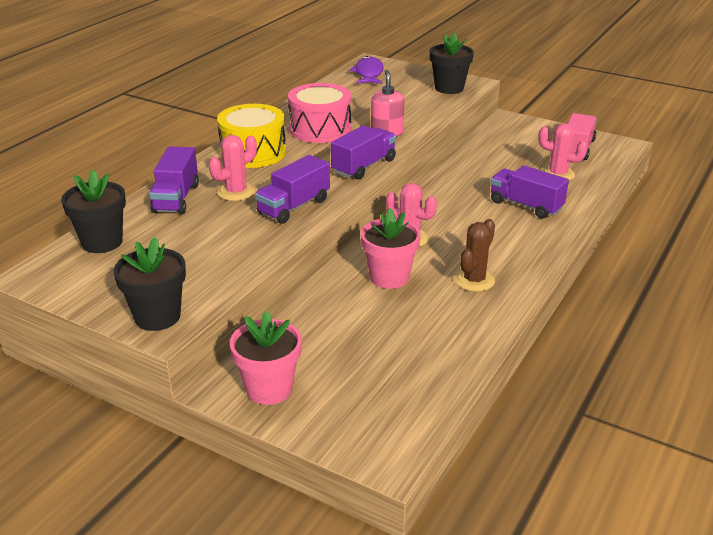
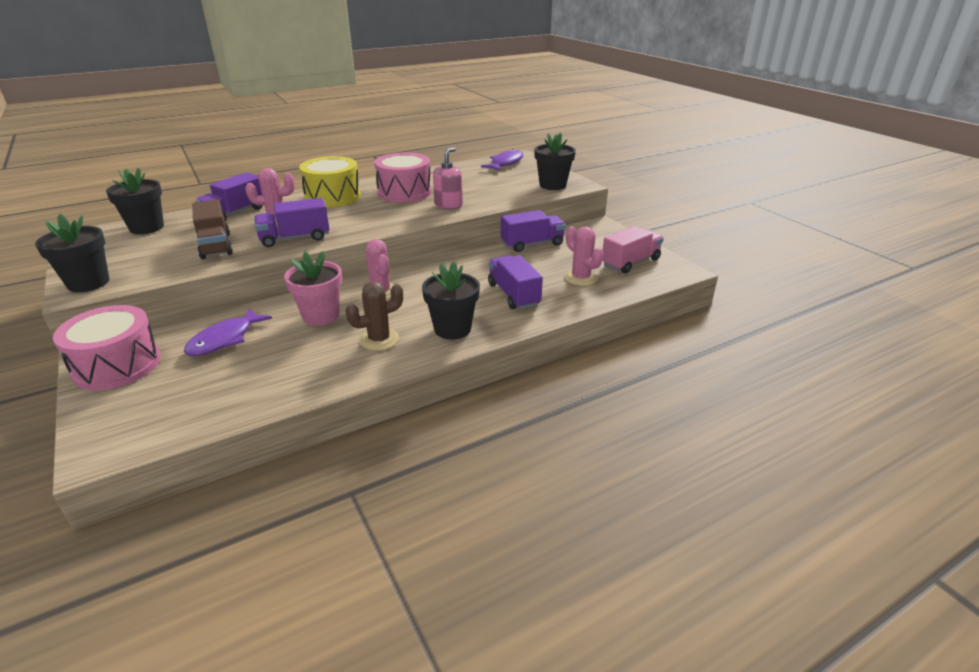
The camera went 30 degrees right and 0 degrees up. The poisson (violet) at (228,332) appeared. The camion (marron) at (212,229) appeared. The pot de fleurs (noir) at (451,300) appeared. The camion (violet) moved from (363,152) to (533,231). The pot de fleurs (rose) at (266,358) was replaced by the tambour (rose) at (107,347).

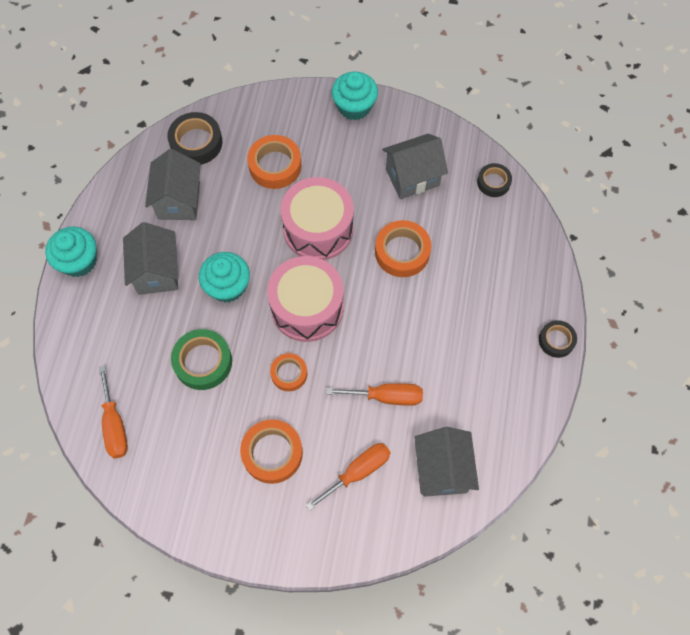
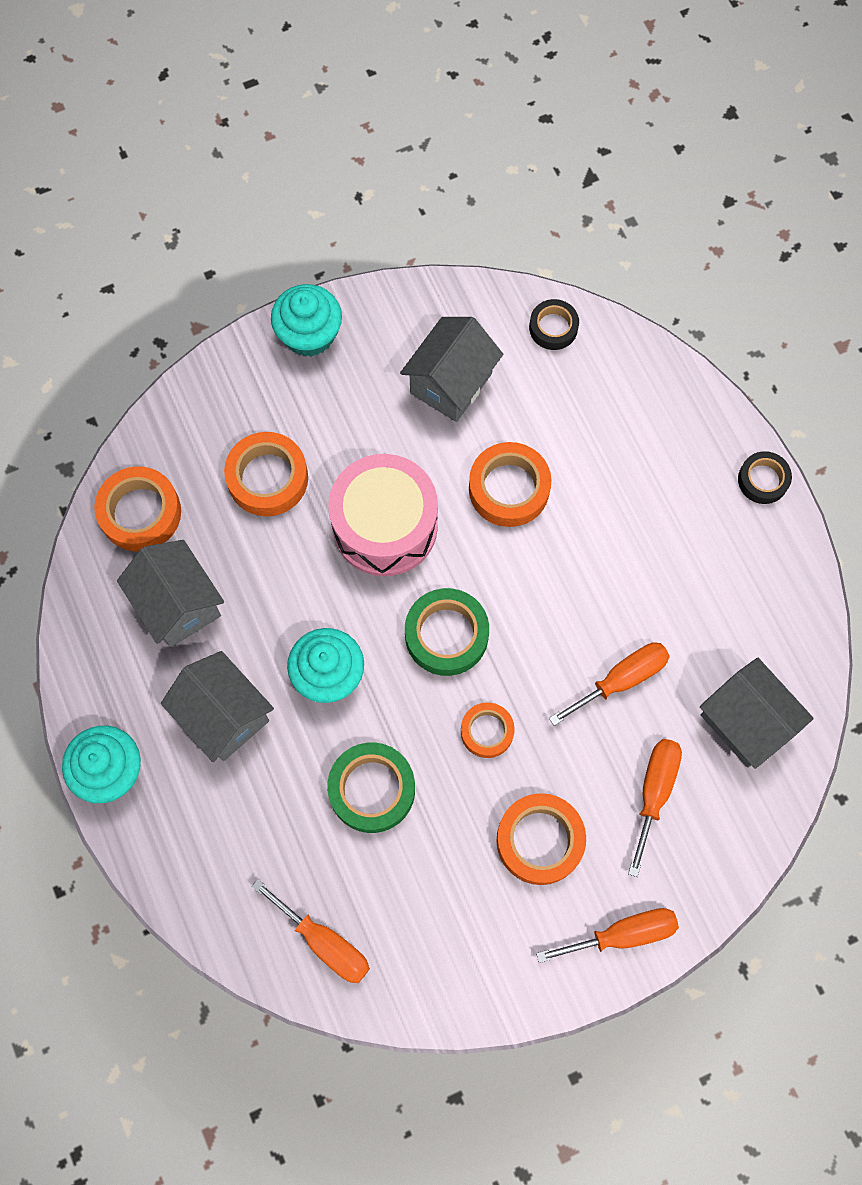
The camera went 35 degrees left and 5 degrees up. The tournevis (orange) at (607,935) appeared. The tambour (rose) at (305,299) was replaced by the ruban adhésif (vert) at (447,632). The ruban adhésif (noir) at (194,138) became the ruban adhésif (orange) at (137,509).

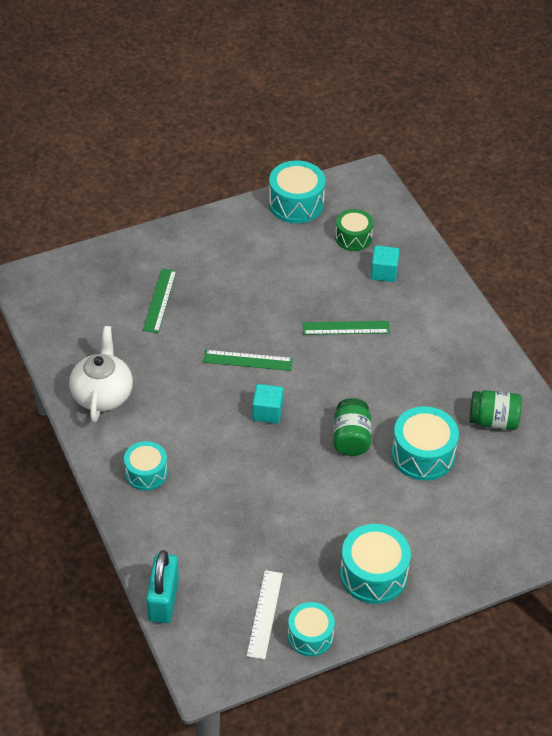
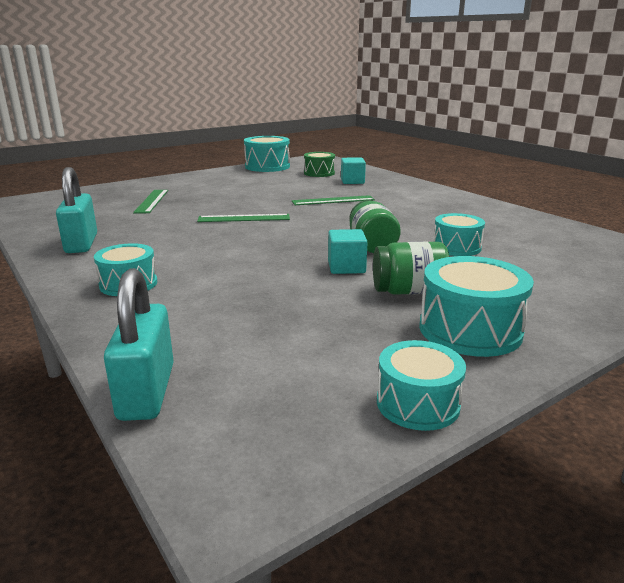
The camera went 10 degrees left and 25 degrees down. The règle (blanc) at (265,615) disappeared. The cube (turquoise) moved from (267,404) to (348,251). The bocal (vert) moved from (495,410) to (411,268). The théière (blanc) at (101,374) was replaced by the cadenas (turquoise) at (76,210). The tambour (turquoise) at (425,443) changed to 0.66 times the size.

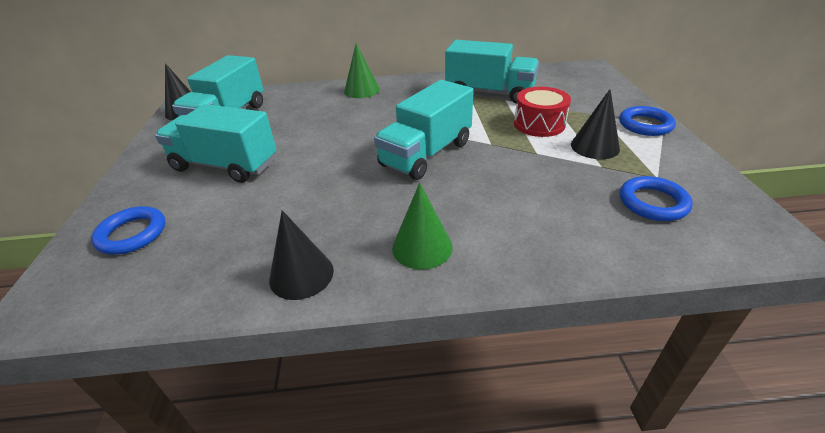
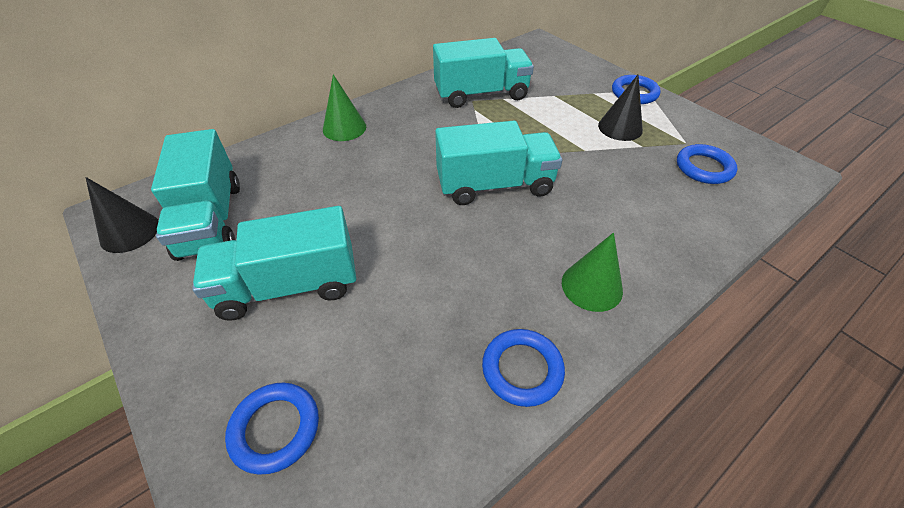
The camera went 35 degrees left and 10 degrees up. The tambour (rouge) at (542,112) disappeared. The cône (noir) at (301,255) was replaced by the anneau (bleu) at (523,368). The camion (turquoise) at (424,130) turned 105 degrees counterclockwise.

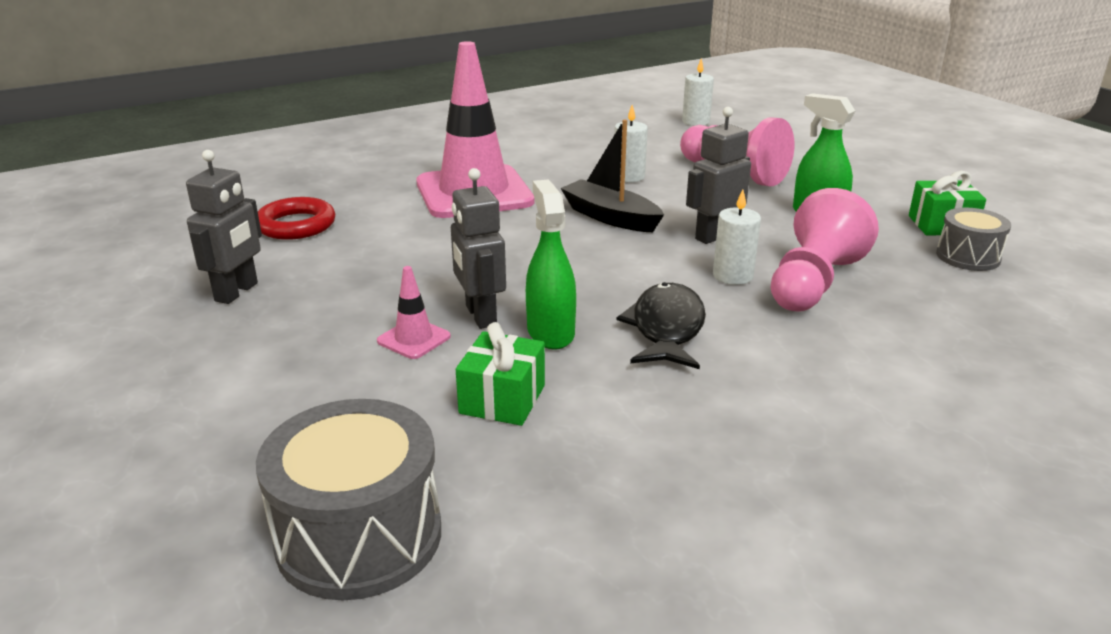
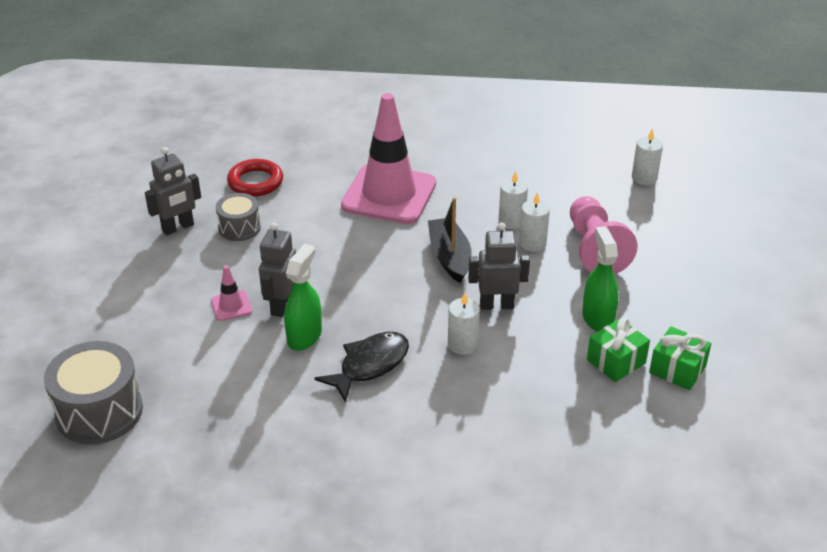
The camera went 35 degrees right and 10 degrees up. The pion (rose) at (825,250) disappeared. The bougie (blanc) at (534,222) appeared. The cadeau (vert) moved from (500,374) to (618,349). The tambour (gris) moved from (973,239) to (238,217).

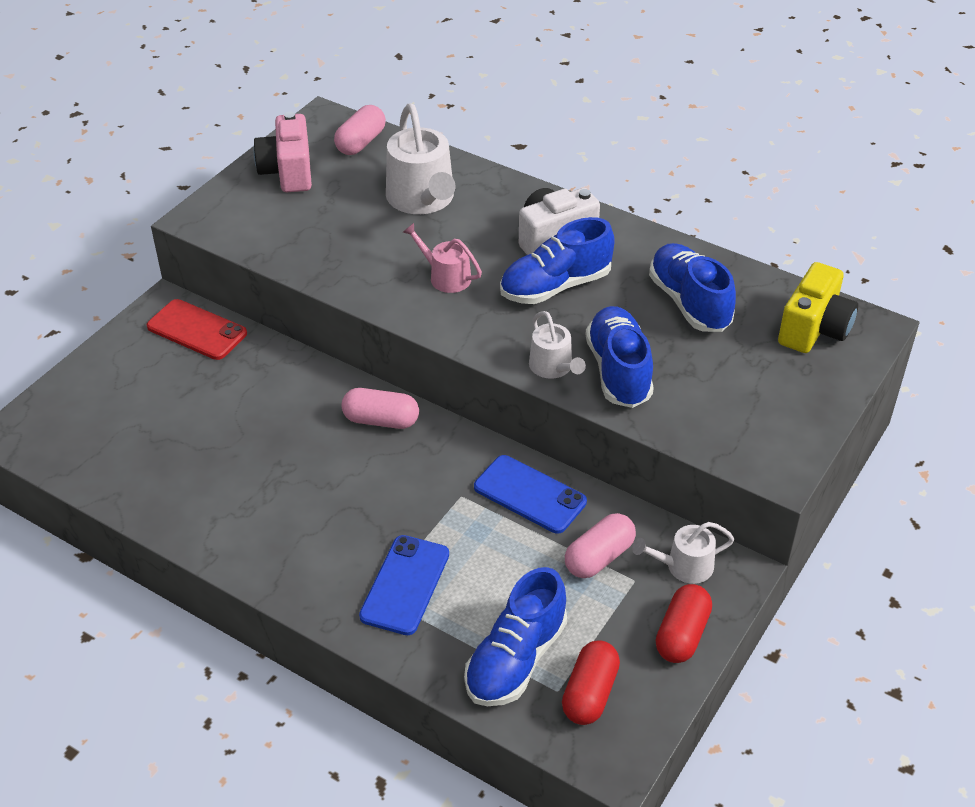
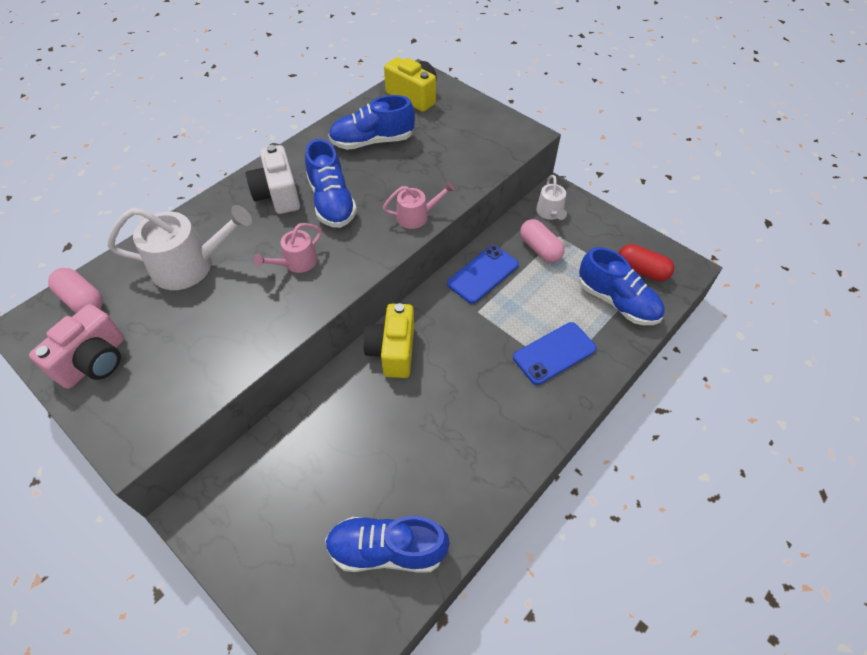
The camera went 80 degrees left and 10 degrees up. The téléphone (rouge) at (197,329) disappeared. The gélule (rouge) at (683,623) disappeared. The chaussure (bleu) moved from (620,357) to (387,544). The gélule (rose) at (380,408) was replaced by the appareil photo (jaune) at (388,340). The arrosoir (blanc) at (557,345) became the arrosoir (rose) at (419,205). The appareil photo (rose) at (282,152) turned 60 degrees counterclockwise. The téléphone (bleu) at (404,585) turned 60 degrees counterclockwise.

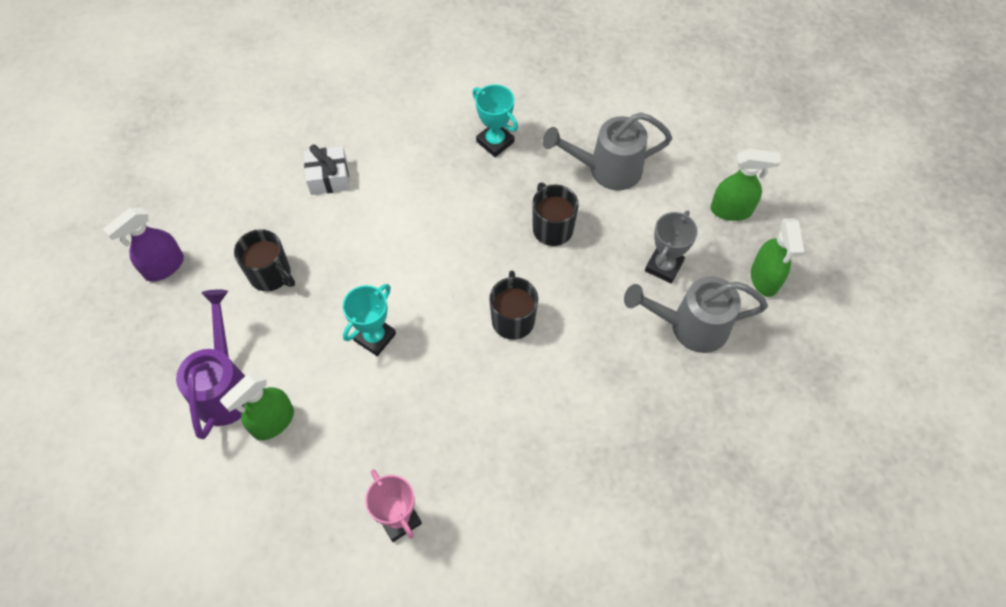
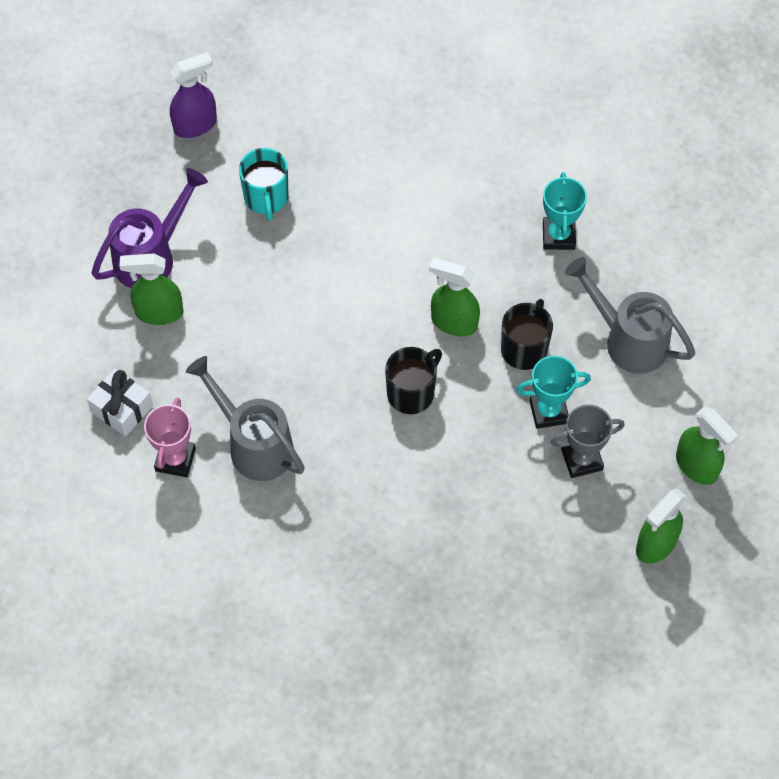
The camera went 45 degrees right and 0 degrees up. The vaporisateur (vert) at (454,297) appeared. The cadeau (blanc) moved from (327,169) to (120,402). The trophée (turquoise) moved from (369,320) to (553,392). The arrosoir (gris) moved from (696,314) to (245,418). The tasse (noir) at (264,260) became the tasse (turquoise) at (263,184). The vaporisateur (violet) at (143,244) turned 150 degrees clockwise.

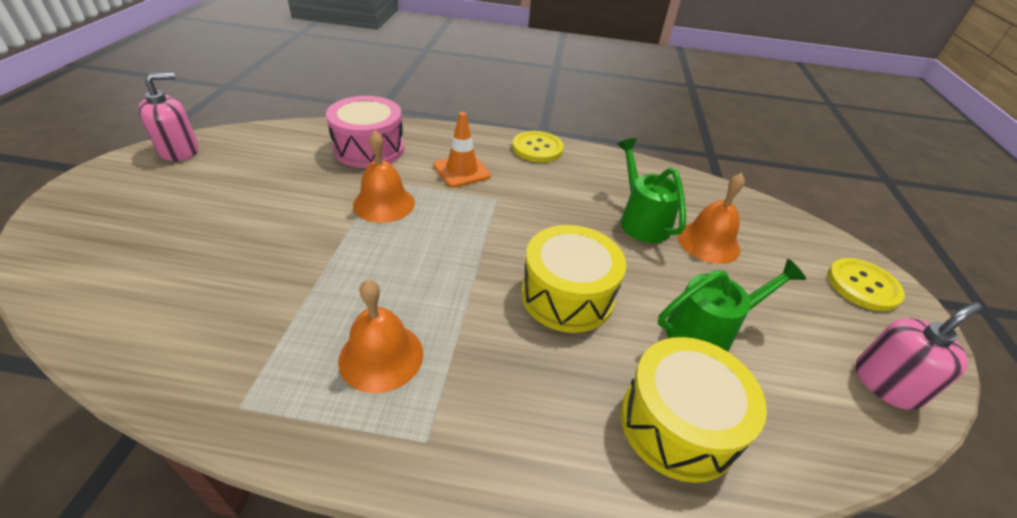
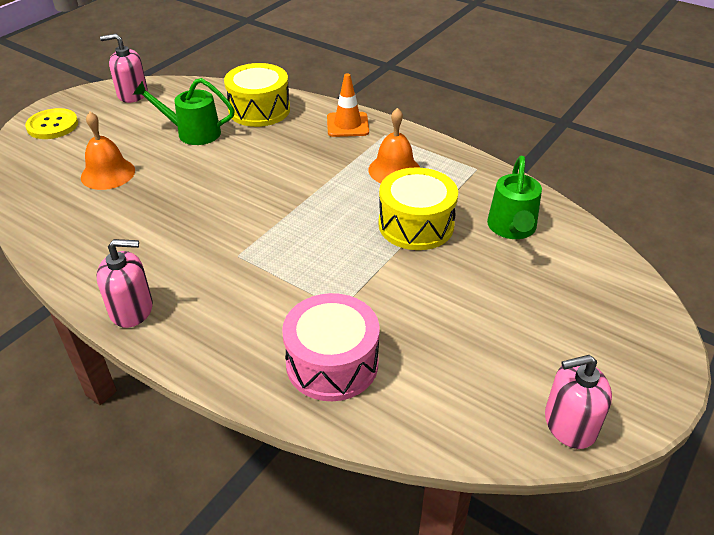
The camera went 150 degrees left and 0 degrees up. The cloche (orange) at (384,177) disappeared. The cône de chantier (orange) moved from (462,149) to (348,105). The tambour (jaune) moved from (573,279) to (418,208). The arrosoir (vert) moved from (651,190) to (514,197). The bouton (jaune) at (538,146) was replaced by the distributeur de savon (rose) at (124,283).

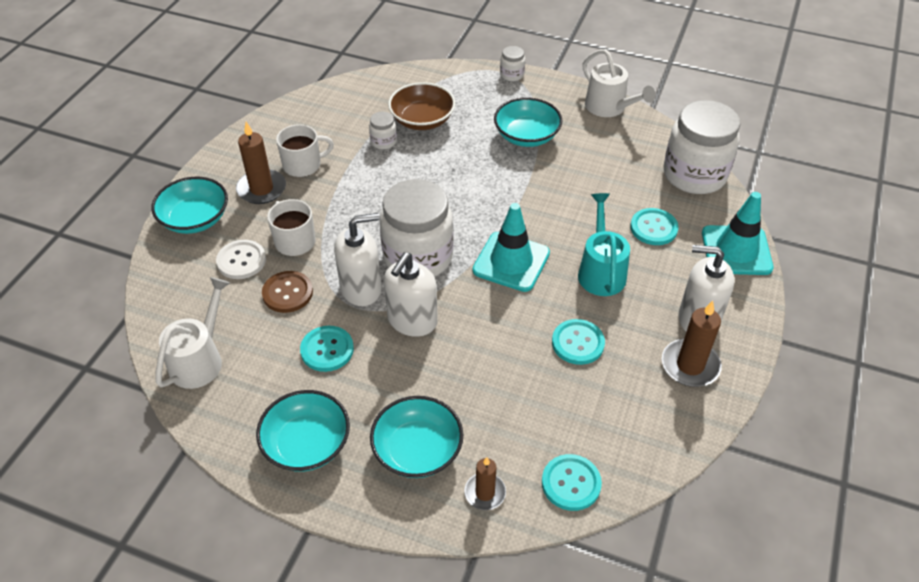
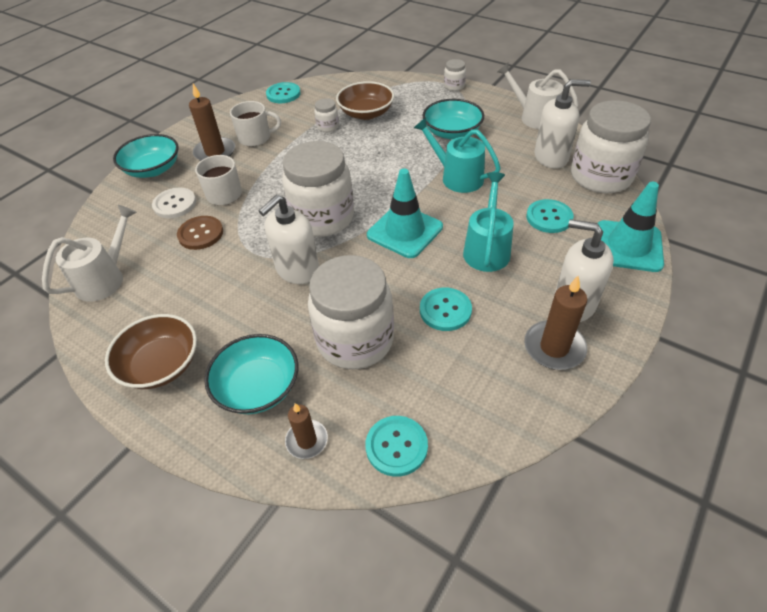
The camera went 15 degrees right and 0 degrees up. The bocal (blanc) at (351,312) appeared. The arrosoir (turquoise) at (457,155) appeared. The bouton (turquoise) moved from (327,349) to (283,92). The distributeur de savon (blanc) moved from (358,259) to (563,123). The bol (turquoise) at (303,431) became the bol (marron) at (151,351). The arrosoir (blanc) at (619,83) turned 150 degrees clockwise.

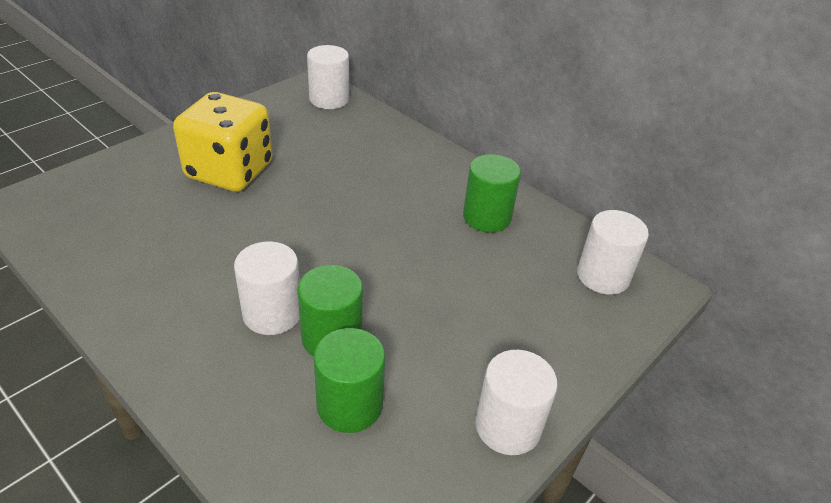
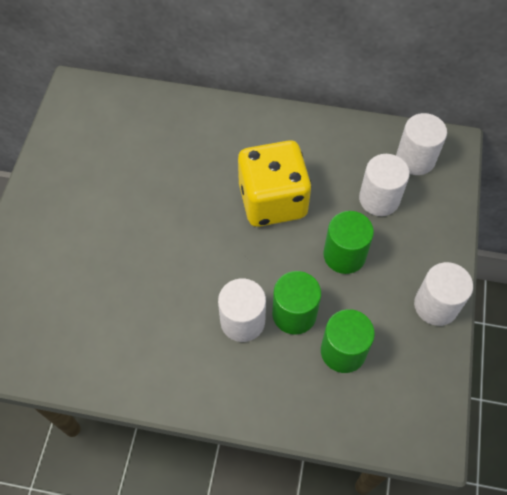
The camera went 30 degrees left and 20 degrees up. The dé (jaune) moved from (223,142) to (275,183). The cylindre (blanc) moved from (328,77) to (384,185). The cylindre (vert) moved from (492,193) to (348,242).

